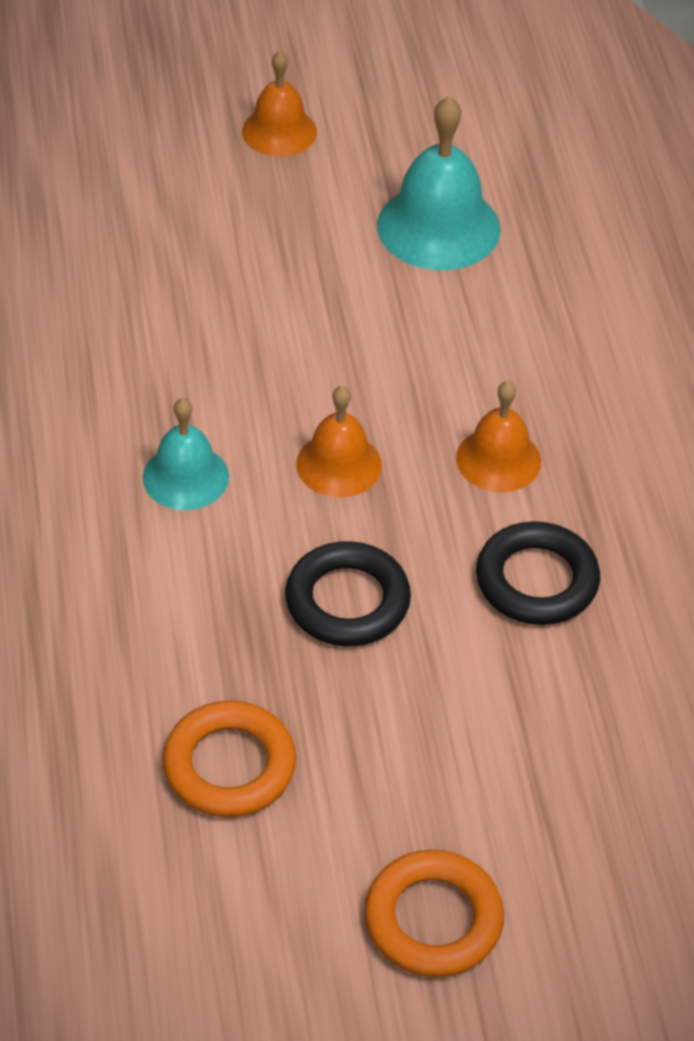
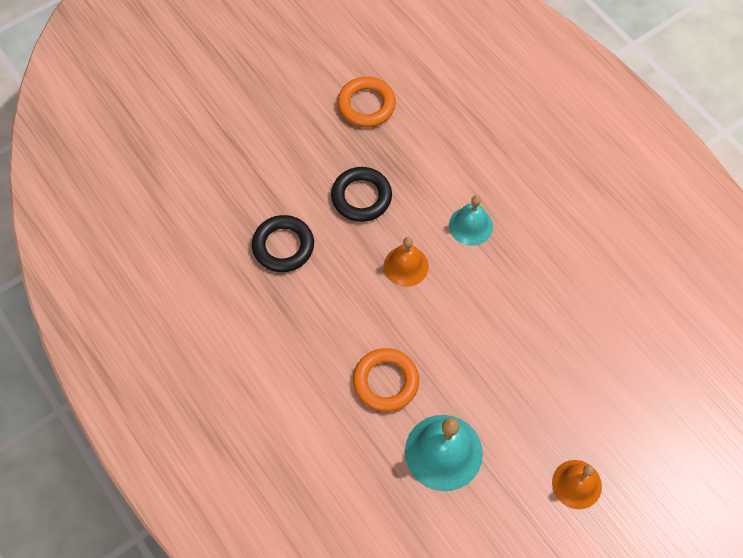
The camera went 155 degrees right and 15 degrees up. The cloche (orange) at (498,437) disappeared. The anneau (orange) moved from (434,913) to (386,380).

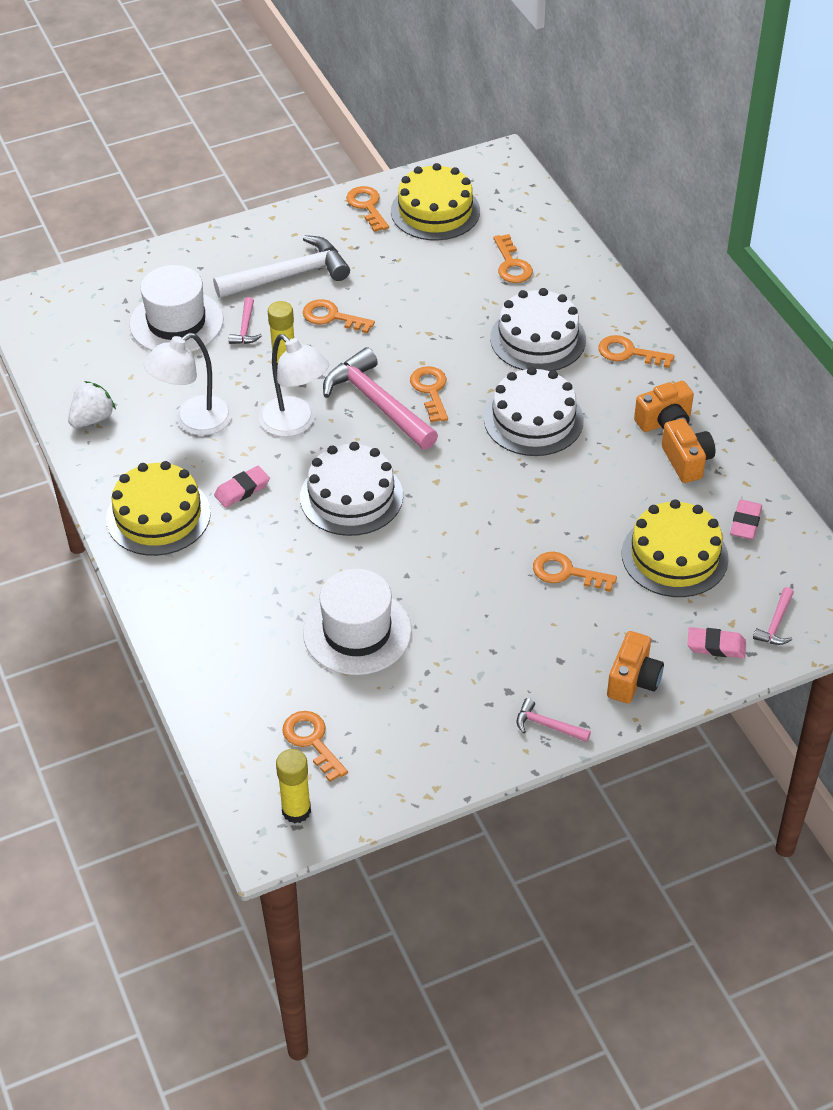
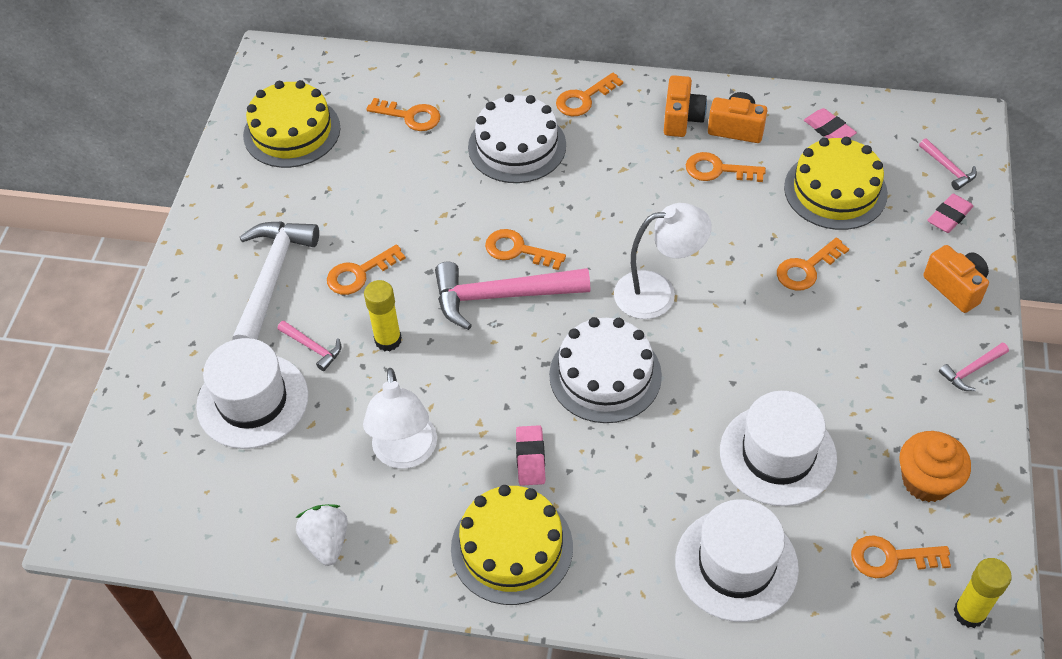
The camera went 55 degrees left and 5 degrees up. The gâteau (blanc) at (534,411) disappeared. The chapeau (blanc) at (737,560) appeared. The muffin (orange) at (935,466) appeared. The lampe (blanc) moved from (294,385) to (663,261). The clé (orange) moved from (367,209) to (726,167).

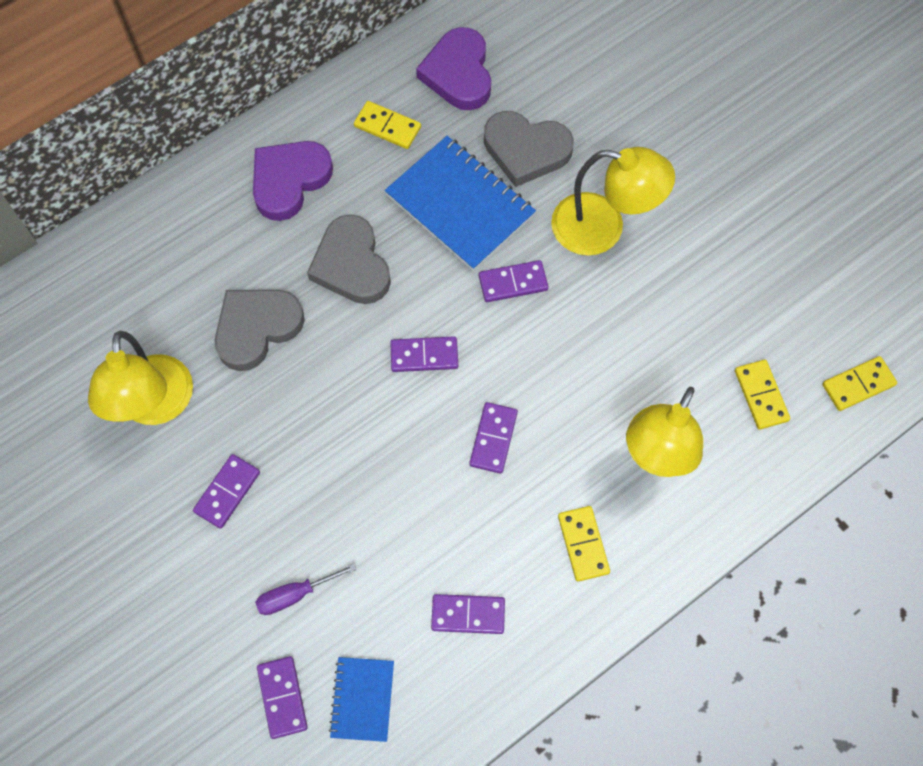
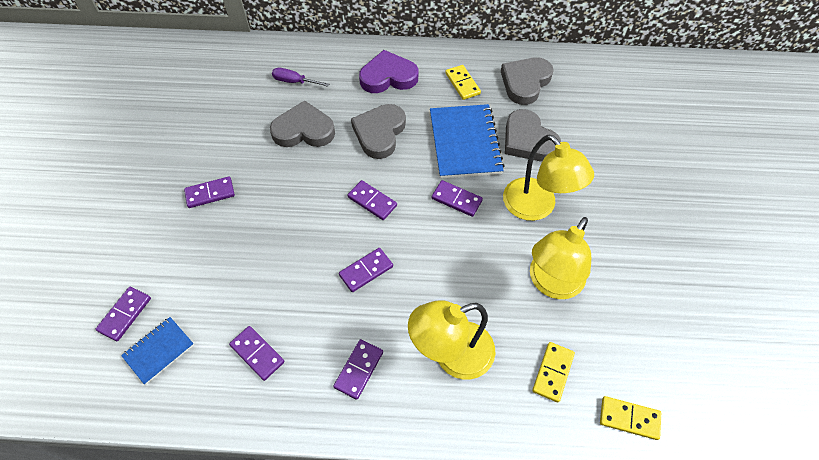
The camera went 40 degrees right and 10 degrees down. The lampe (jaune) moved from (140,378) to (560,258). The tournevis (violet) moved from (306,589) to (300,77). The cœur (violet) at (453,68) became the cœur (gris) at (527,81). The domino (jaune) at (584,544) became the domino (violet) at (358,369).

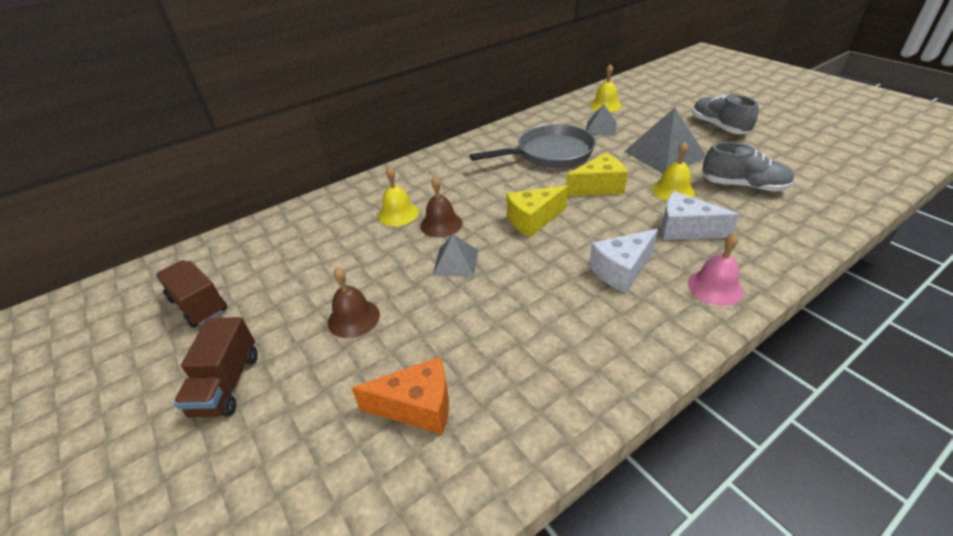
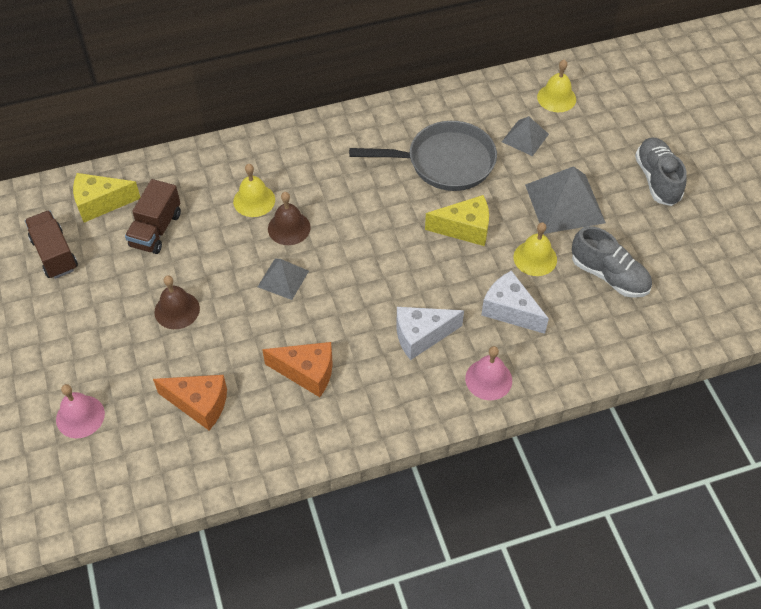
The camera went 15 degrees right and 15 degrees up. The cloche (rose) at (80,411) appeared. The fromage (orange) at (297,369) appeared. The camion (marron) moved from (216,367) to (153,216). The fromage (jaune) moved from (537,211) to (106,198).

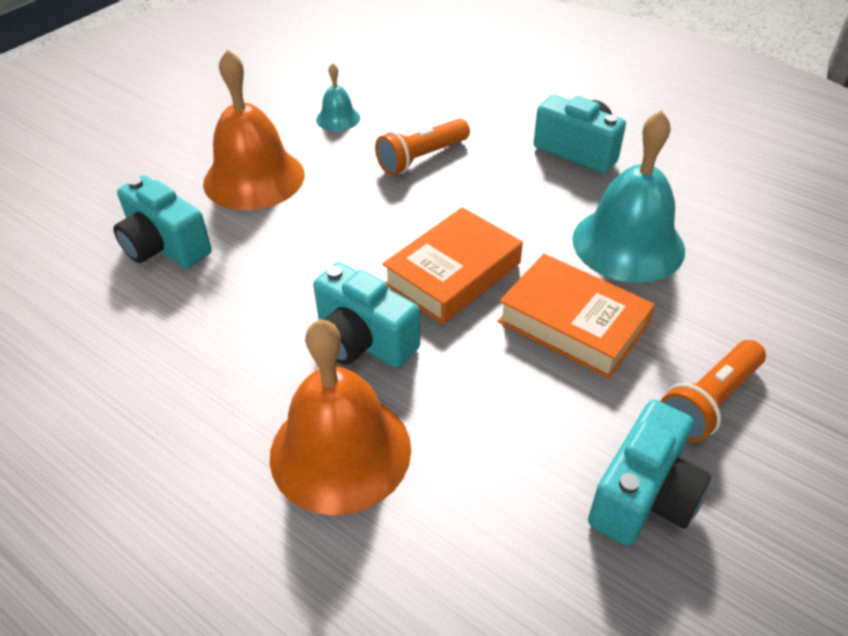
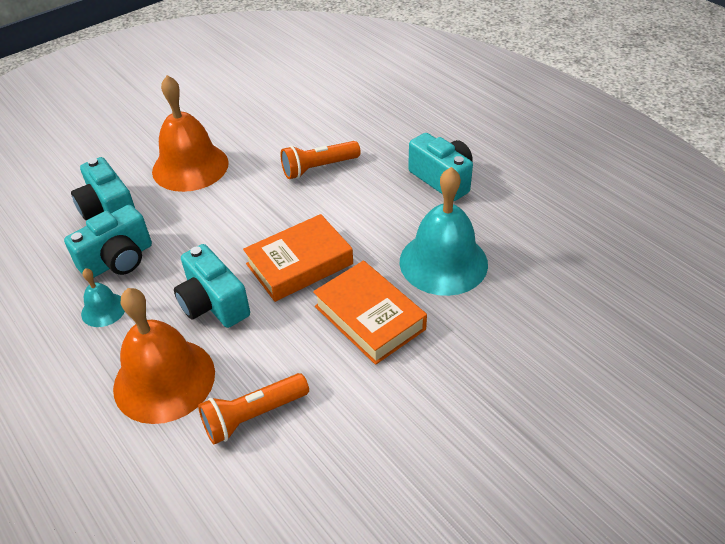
The camera went 15 degrees right and 0 degrees up. The cloche (turquoise) moved from (338,97) to (103,297). The appareil photo (turquoise) moved from (649,473) to (108,241). The lampe de poche (orange) moved from (713,391) to (253,408).

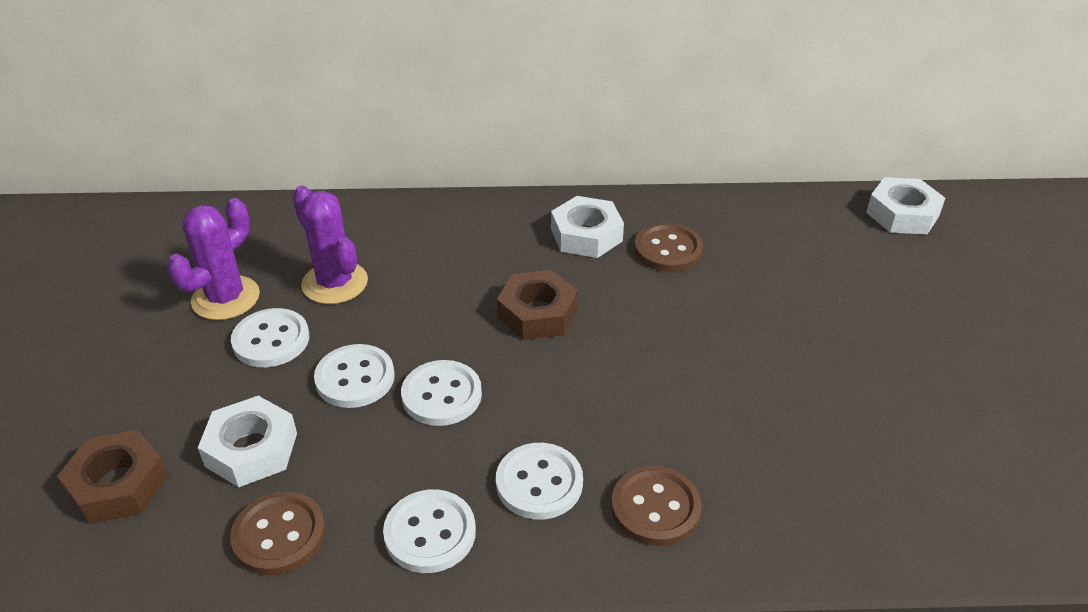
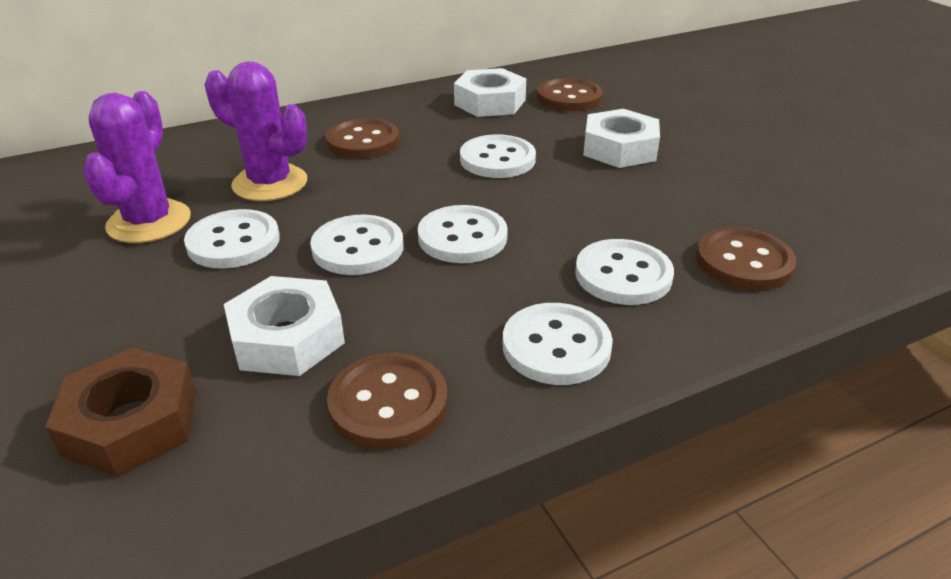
The camera went 25 degrees left and 5 degrees down. The bouton (marron) at (362,138) appeared. The écrou (blanc) moved from (905,205) to (621,138). The écrou (marron) at (537,305) was replaced by the bouton (blanc) at (498,156).

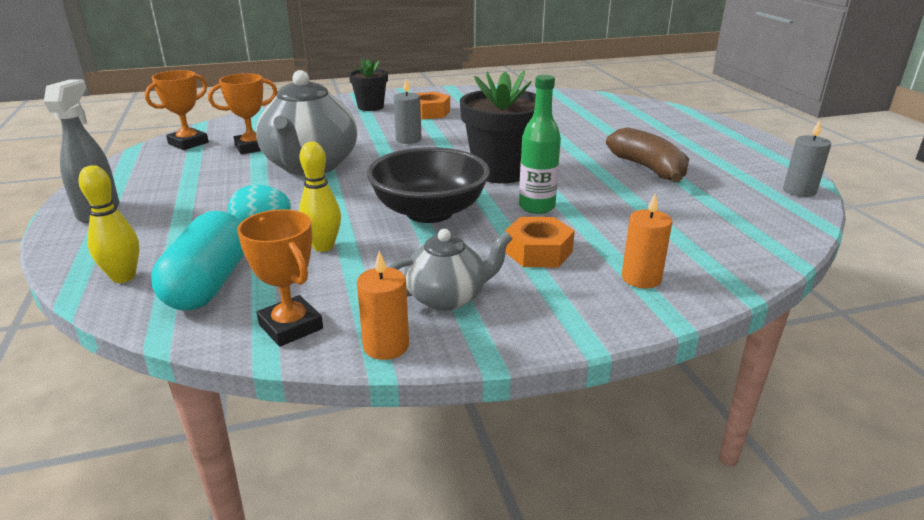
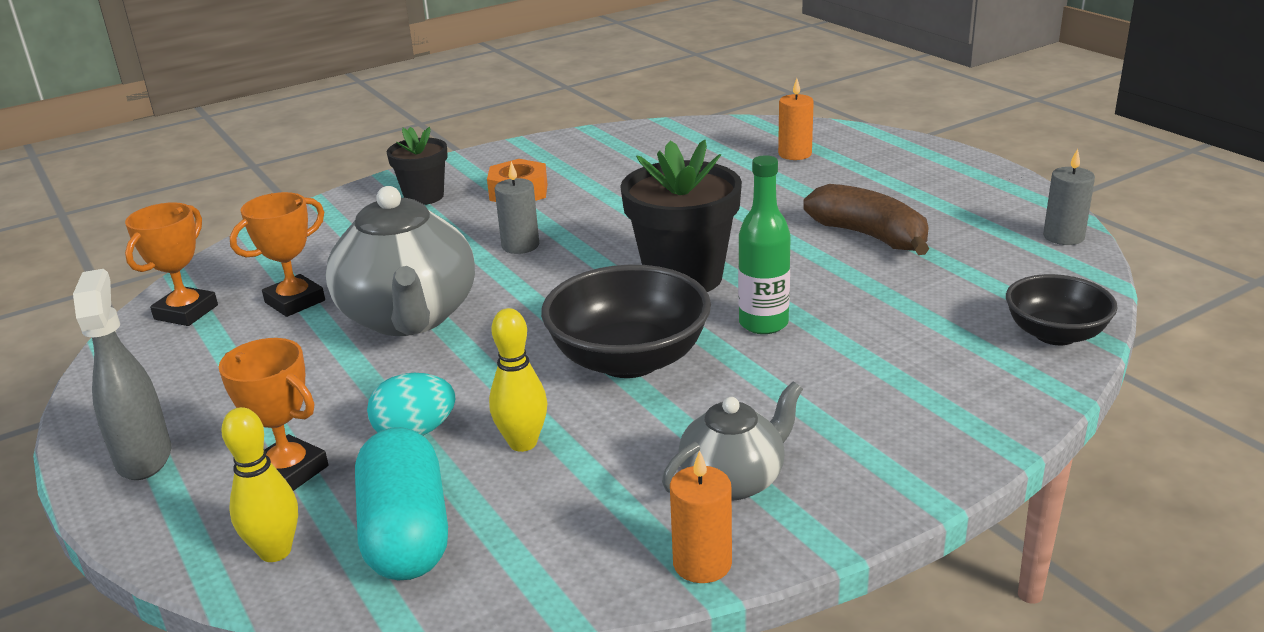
The camera went 15 degrees left and 0 degrees up. The écrou (orange) at (540,242) disappeared. The bol (noir) at (1062,309) appeared. The trophée (orange) moved from (280,278) to (274,414). The bougie (orange) moved from (646,240) to (796,119).

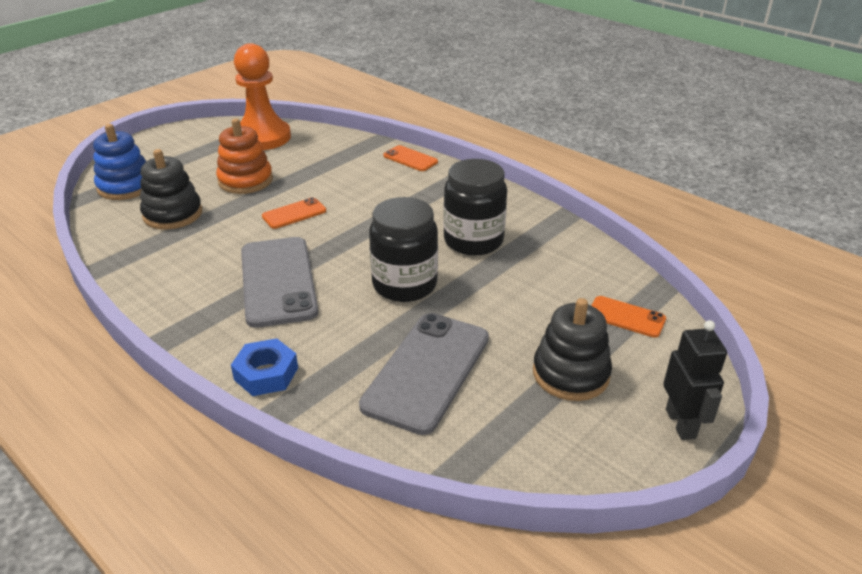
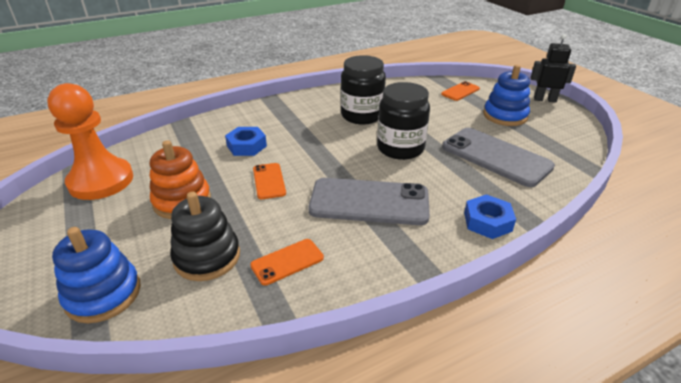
The camera went 70 degrees left and 0 degrees up. The écrou (bleu) at (246,141) appeared. The téléphone (orange) moved from (411,158) to (287,262). The jouet à empiler (noir) at (572,349) became the jouet à empiler (bleu) at (506,95).

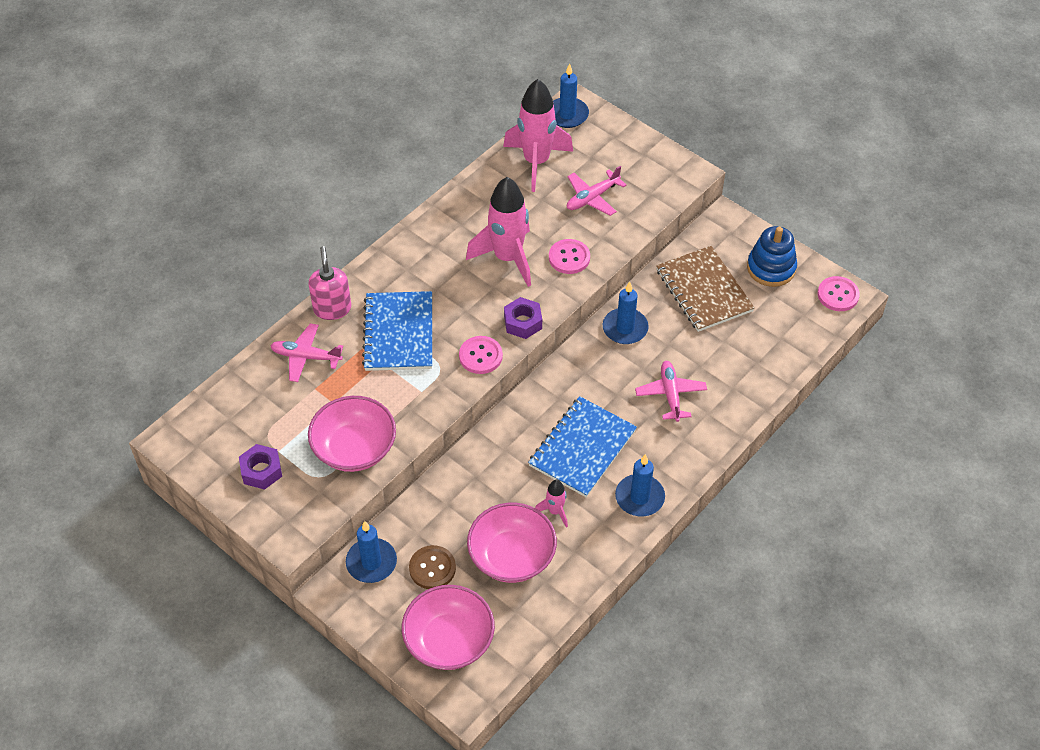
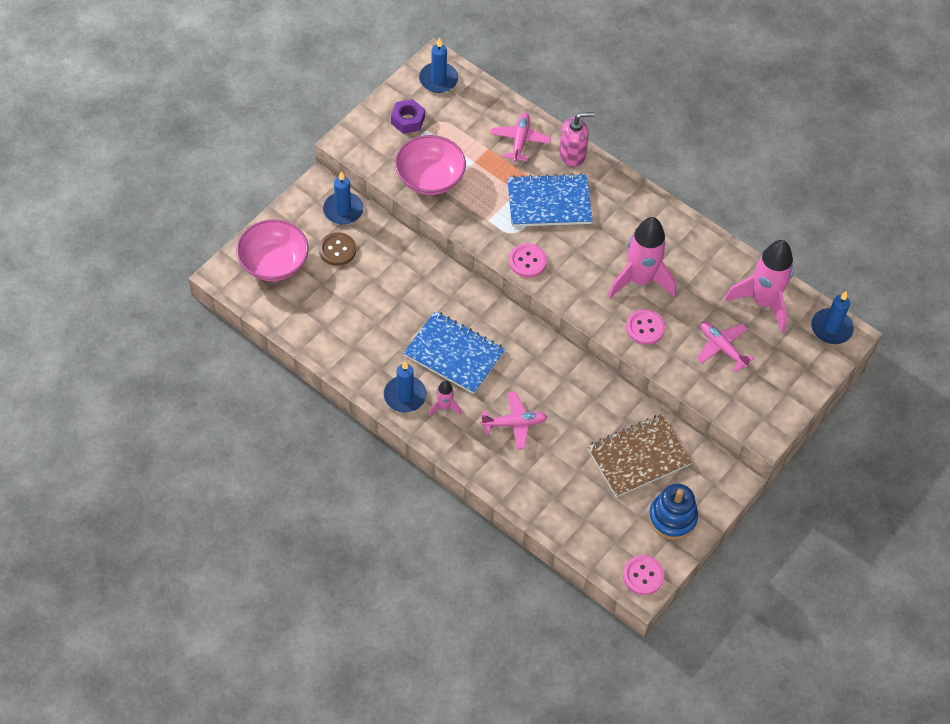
The camera went 85 degrees right and 5 degrees up. The bol (rose) at (512,543) disappeared. The écrou (violet) at (523,318) disappeared. The fusée (rose) moved from (551,504) to (445,398). The bougie (bleu) moved from (626,313) to (438,65).

